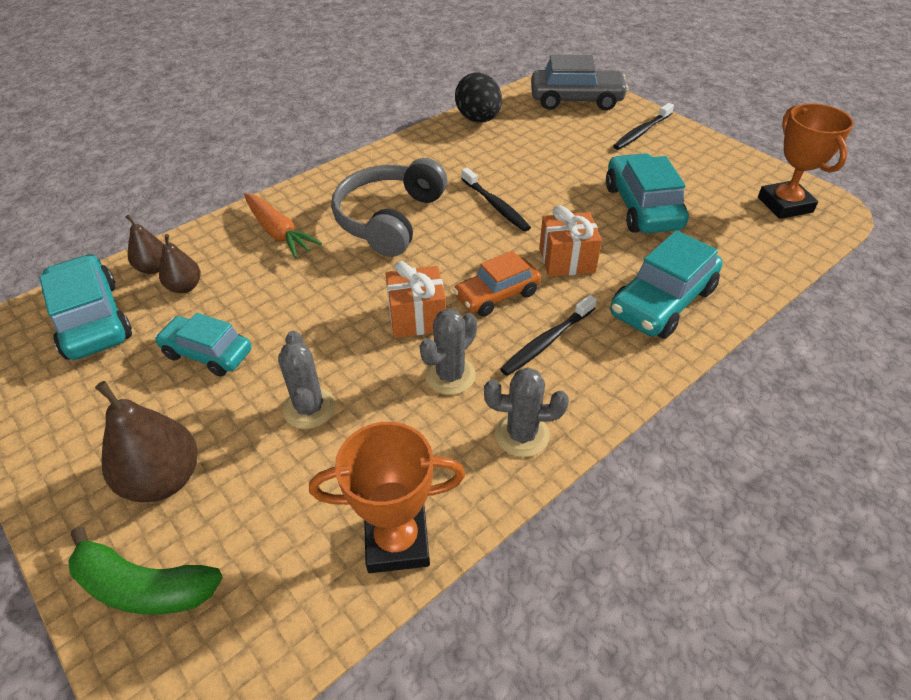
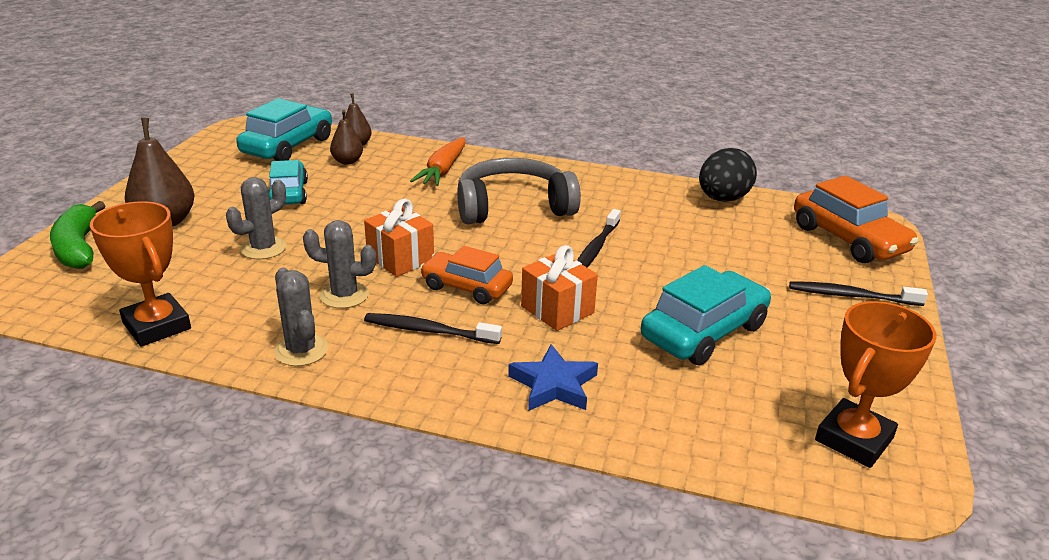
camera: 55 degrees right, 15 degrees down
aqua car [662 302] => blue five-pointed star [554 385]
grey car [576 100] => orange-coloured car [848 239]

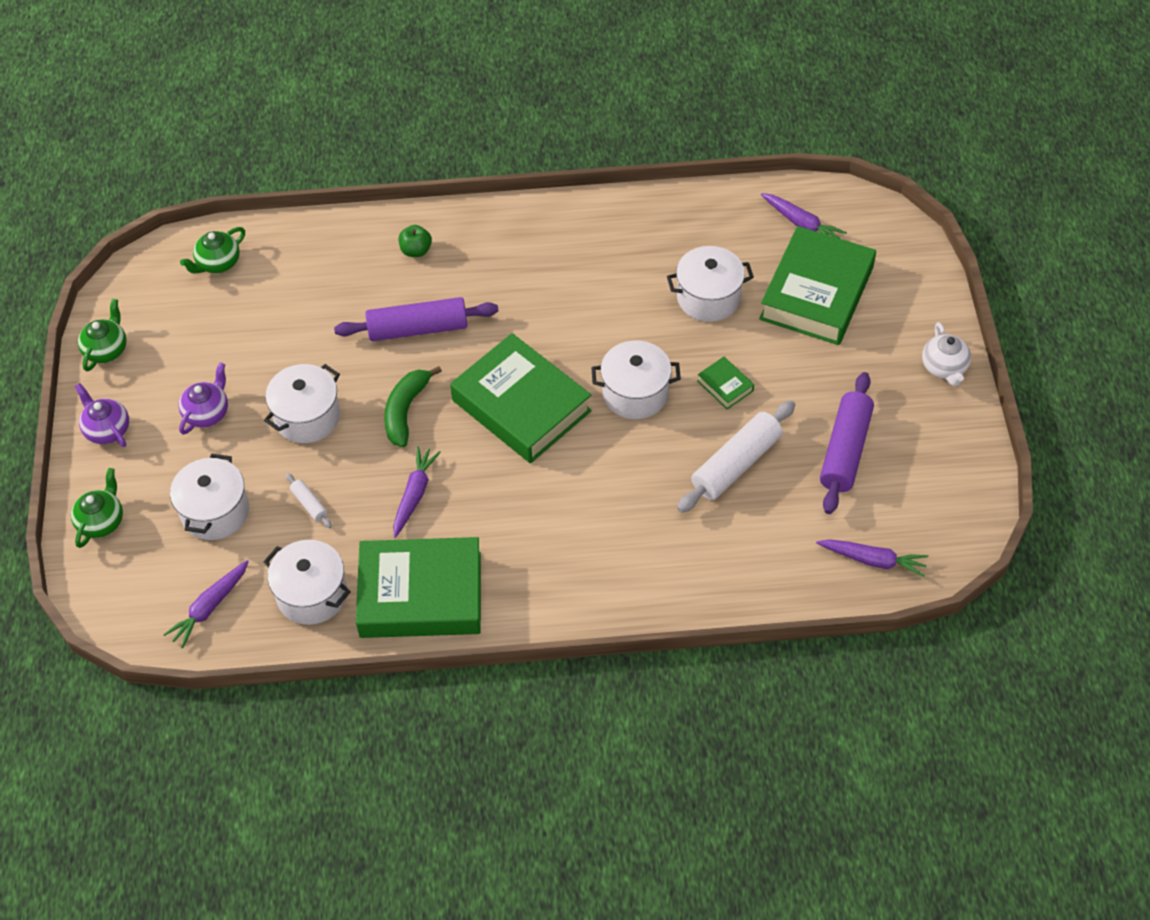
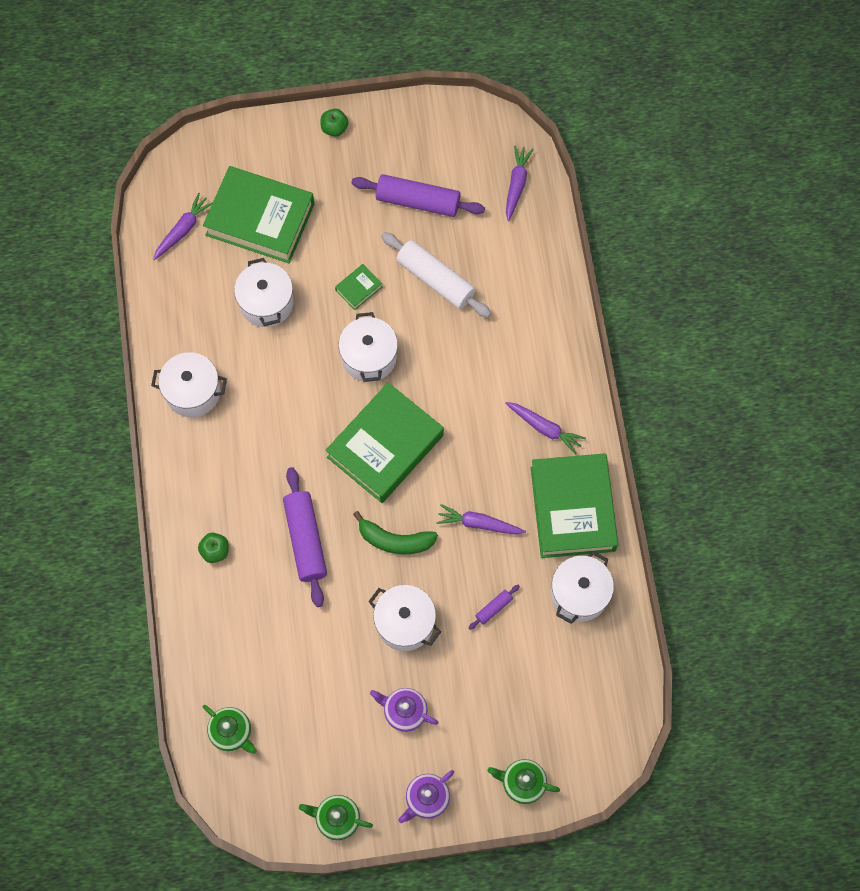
camera: 95 degrees left, 15 degrees up
purple carrot [210 607] => purple carrot [544 428], relocated
white stockpot [215 512] => white stockpot [193 392], relocated
white tea pot [944 367] => leaf-green apple fruit [334 128]
white rolling pin [309 504] => purple rolling pin [494 608]

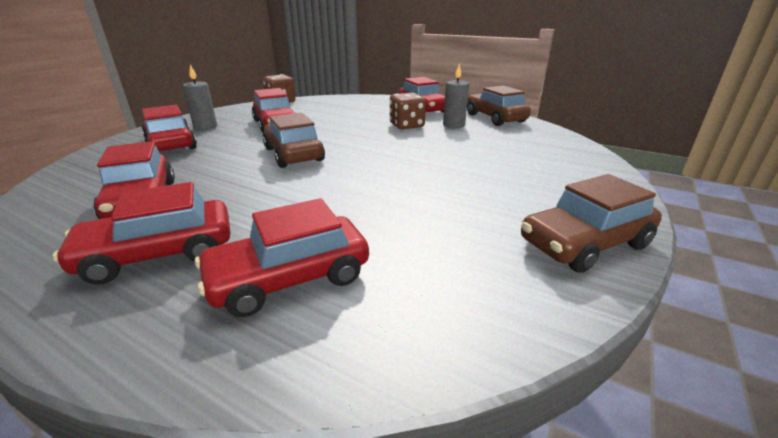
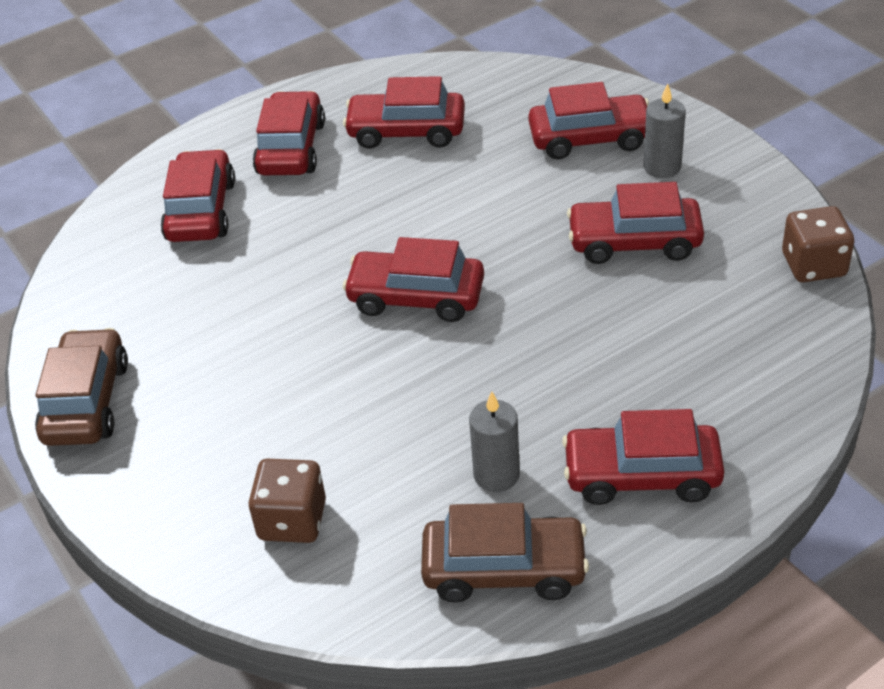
camera: 120 degrees right, 15 degrees up
dark brown car [293 154] => nothing
nothing => scarlet car [416 297]
dark brown die [406 125] => dark brown die [292 520], relocated

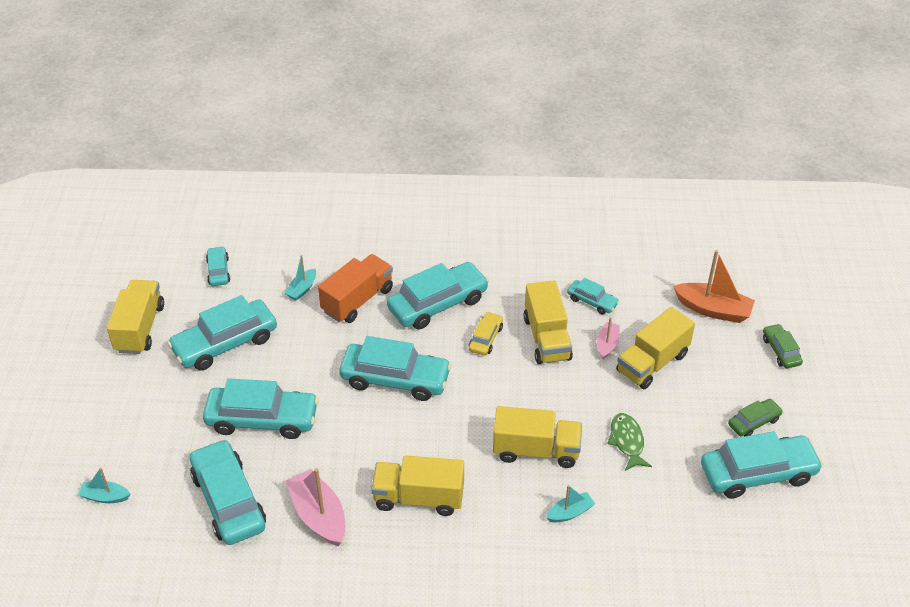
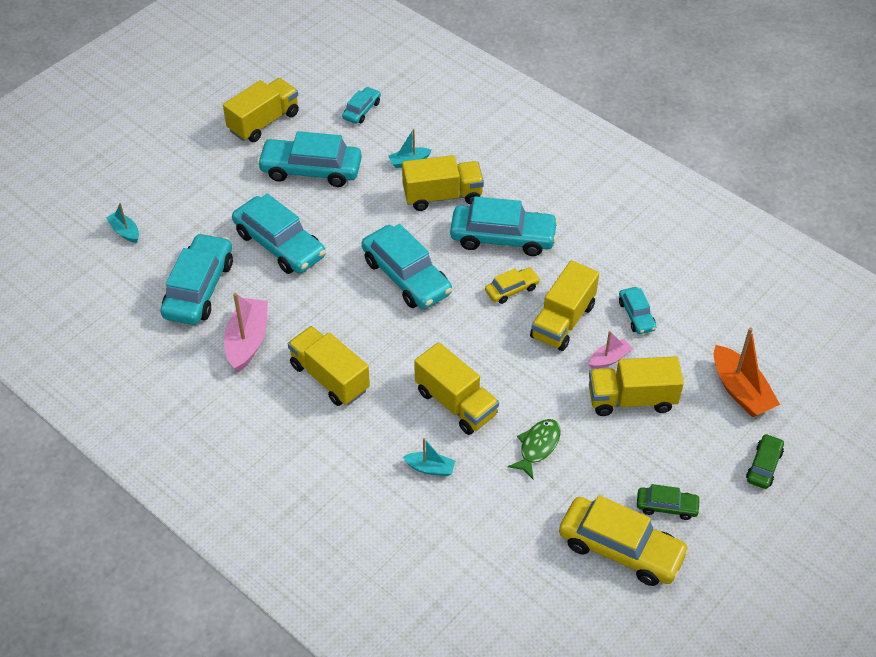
camera: 40 degrees right, 5 degrees up
orange-coloured lorry [357 300] => bright yellow lorry [442 196]
aqua car [757 473] => bright yellow car [620 549]

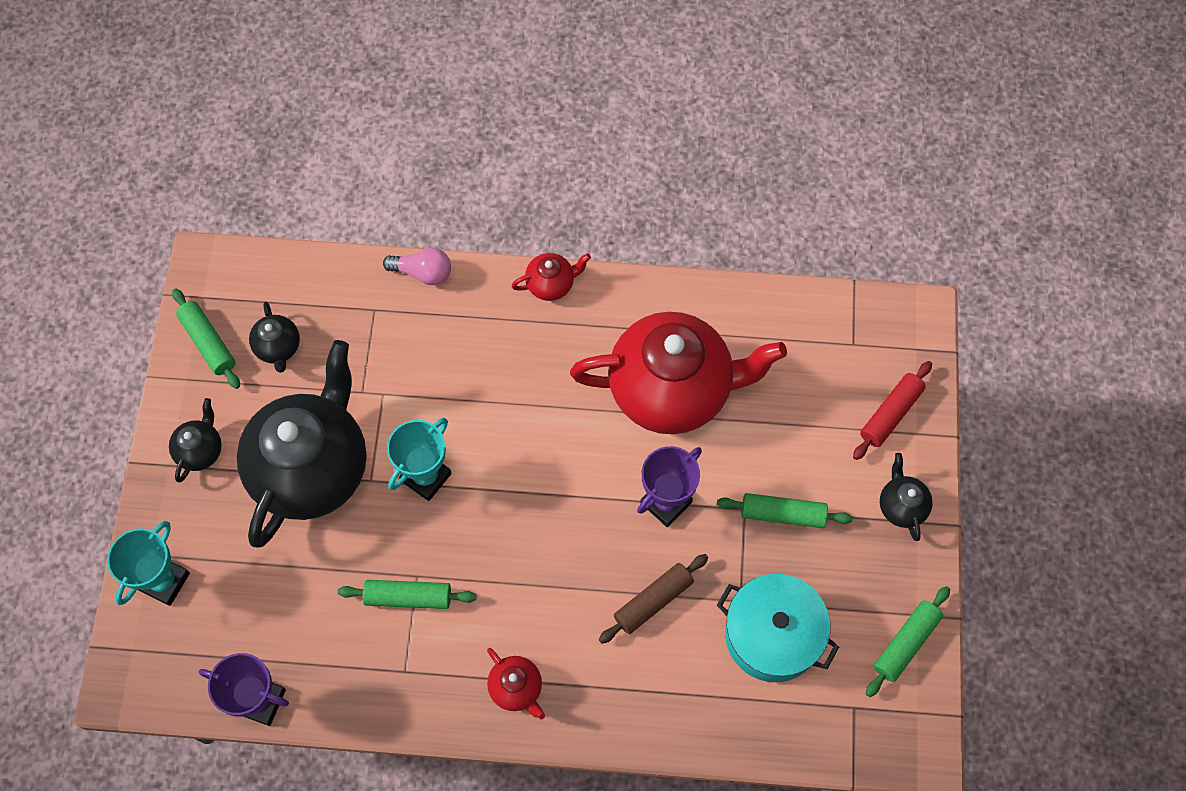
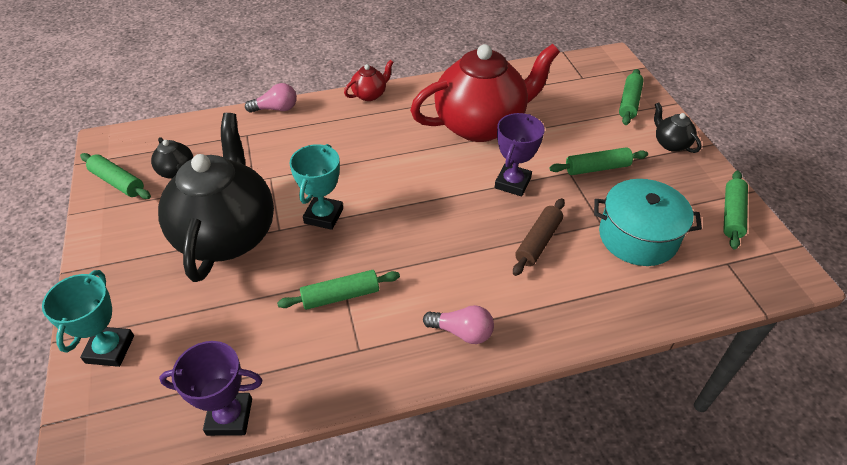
camera: 20 degrees left, 20 degrees down
black tea pot [200 450] => nothing
scarlet tea pot [516 688] => rosy lightbulb [462 332]
scarlet rolling pin [890 414] => leaf-green rolling pin [629 102]

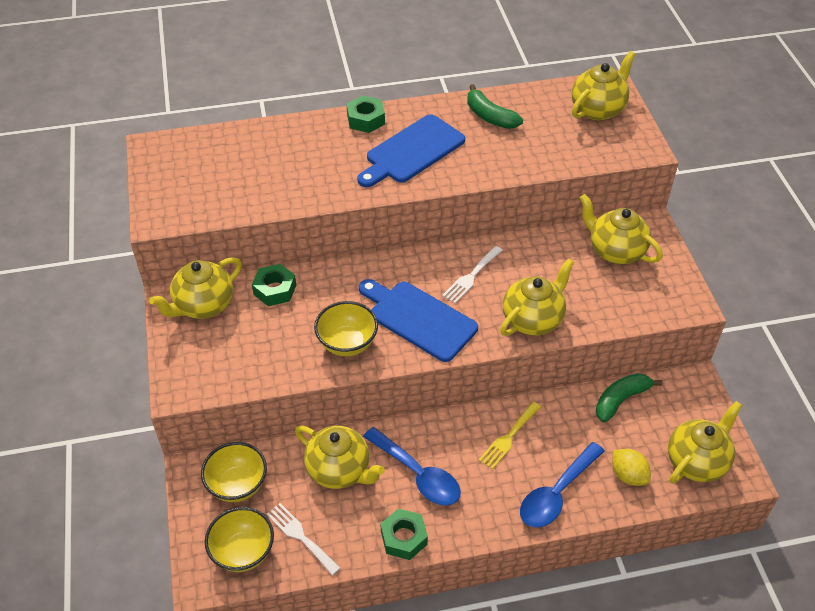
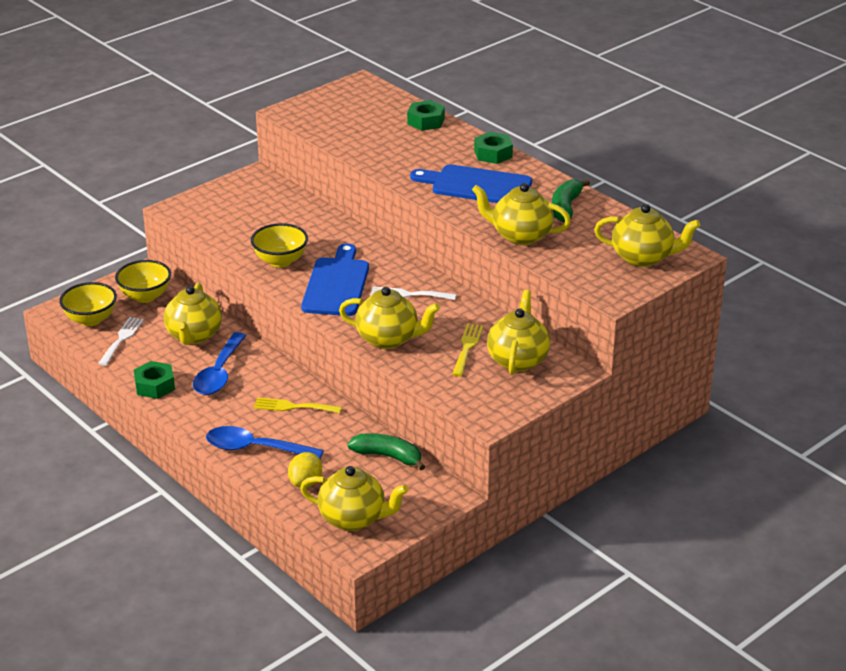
camera: 60 degrees right, 15 degrees down
nothing => bright yellow fork [467 347]
bright yellow tea pot [203 305] => bright yellow tea pot [520 236], relocated
leaf-green hex nut [275 290] => leaf-green hex nut [426 121], relocated

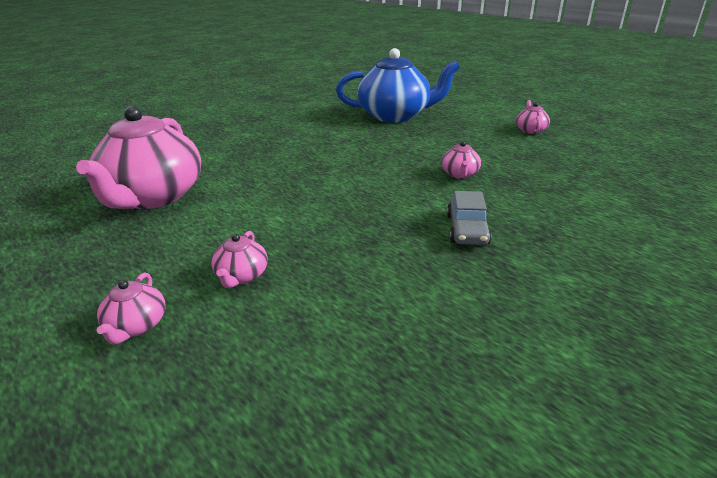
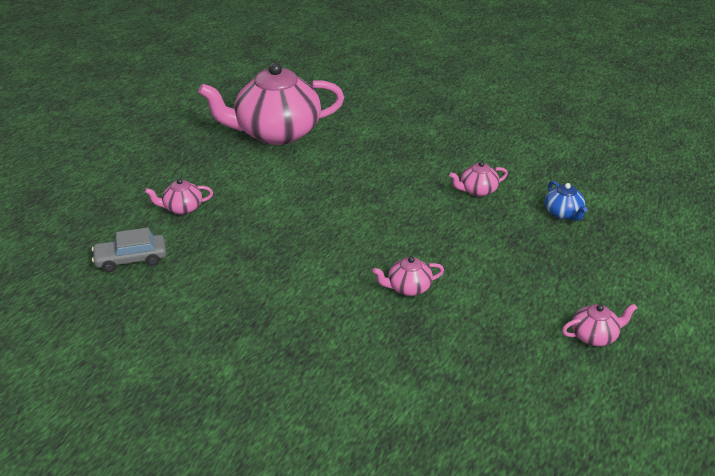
camera: 70 degrees right, 5 degrees up
rosy tea pot [136 326] => rosy tea pot [477 190], relocated
grey car [467 229] => grey car [131 259], relocated
blue tea pot [395 116] => blue tea pot [563 213], x0.41

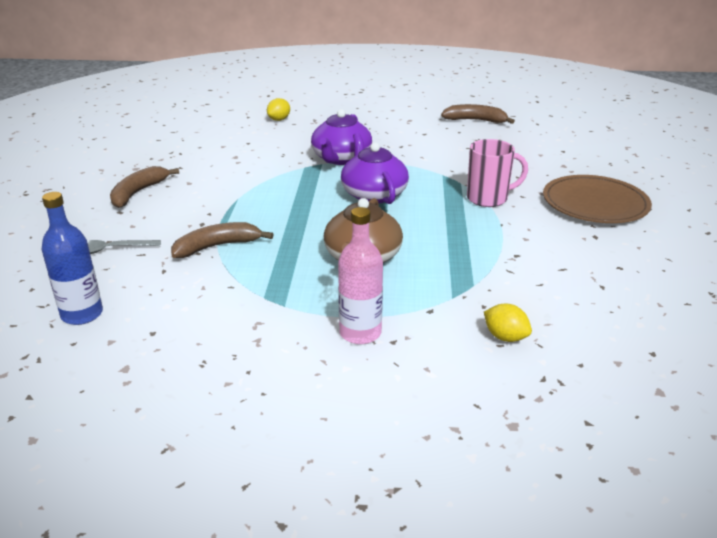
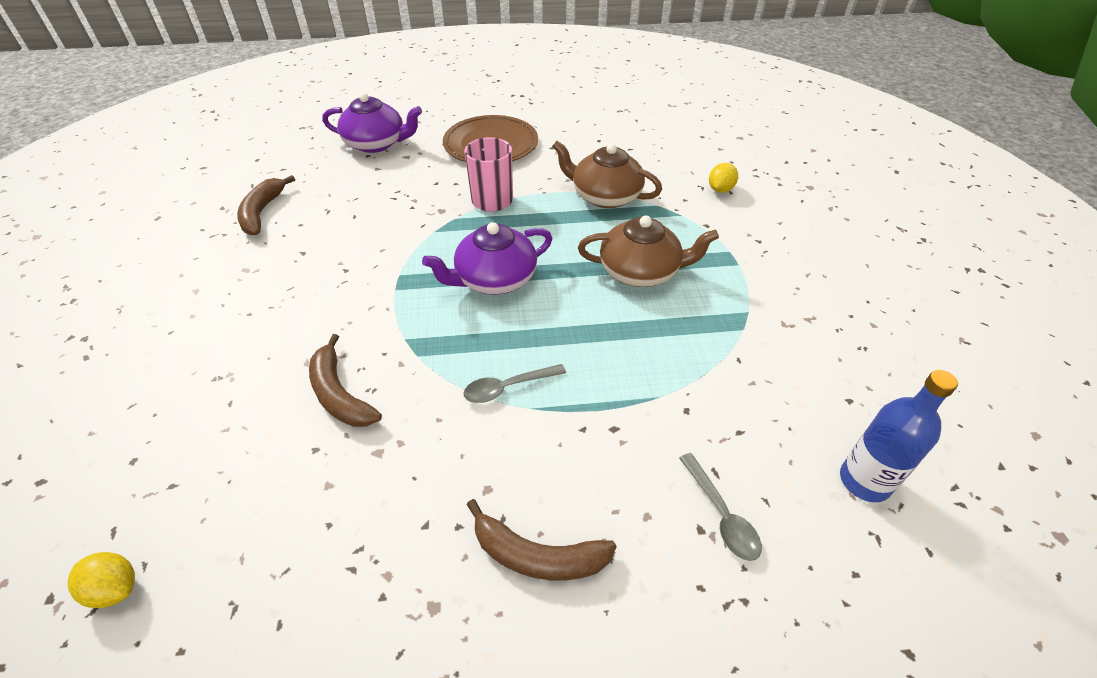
camera: 100 degrees left, 15 degrees up
rosy drink bottle [360 333] => nothing
nothing => grey tablespoon [508 387]
nothing => dark brown tea pot [605 196]
dark brown toy banana [217 246] => dark brown toy banana [339 394], relocated
bright yellow lemon [279 119] => bright yellow lemon [115 588], relocated
purple tea pot [341 158] => purple tea pot [376 143], relocated

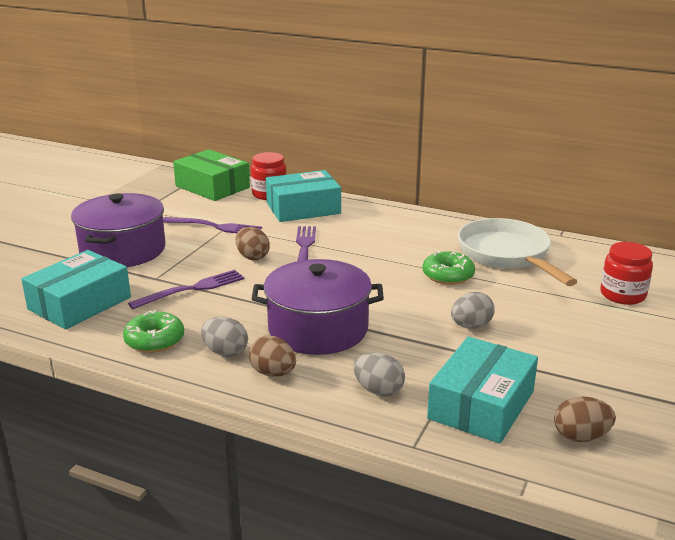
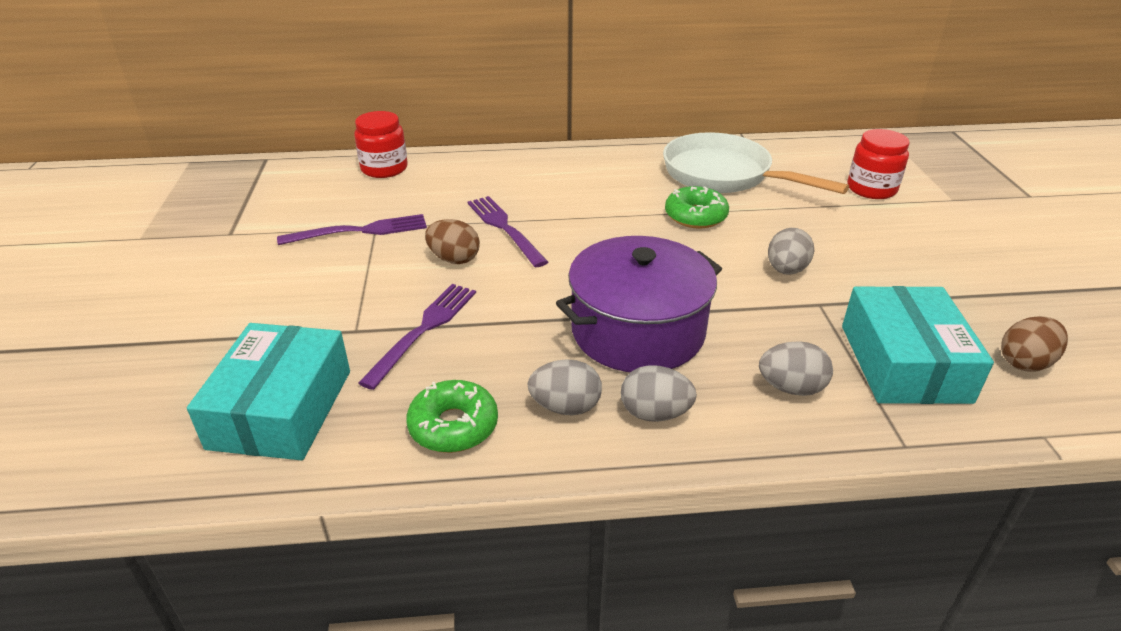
camera: 30 degrees left, 10 degrees up
purple stockpot [123 250] => nothing
leaf-green box [212 187] => nothing
aqua box [303 208] => nothing
dark brown toy egg [273 373] => grey toy egg [655 413]

